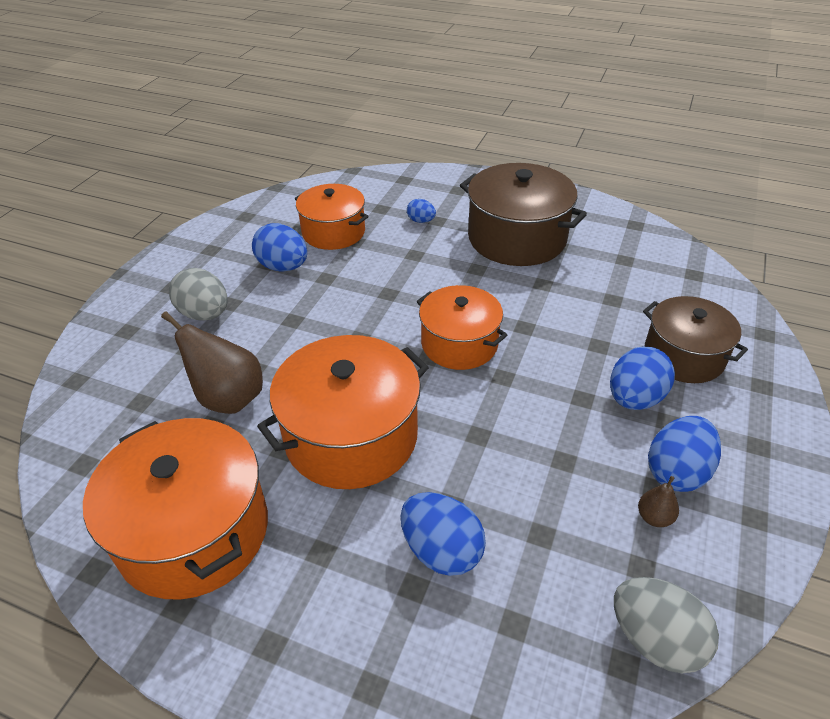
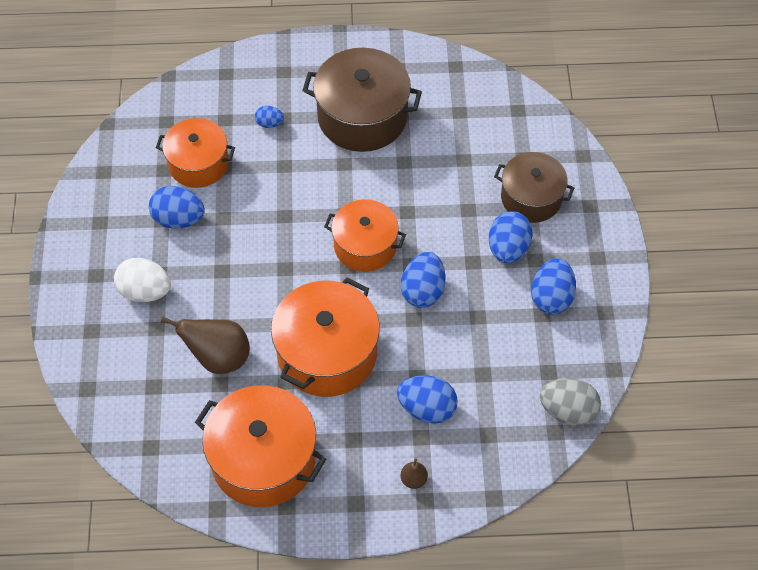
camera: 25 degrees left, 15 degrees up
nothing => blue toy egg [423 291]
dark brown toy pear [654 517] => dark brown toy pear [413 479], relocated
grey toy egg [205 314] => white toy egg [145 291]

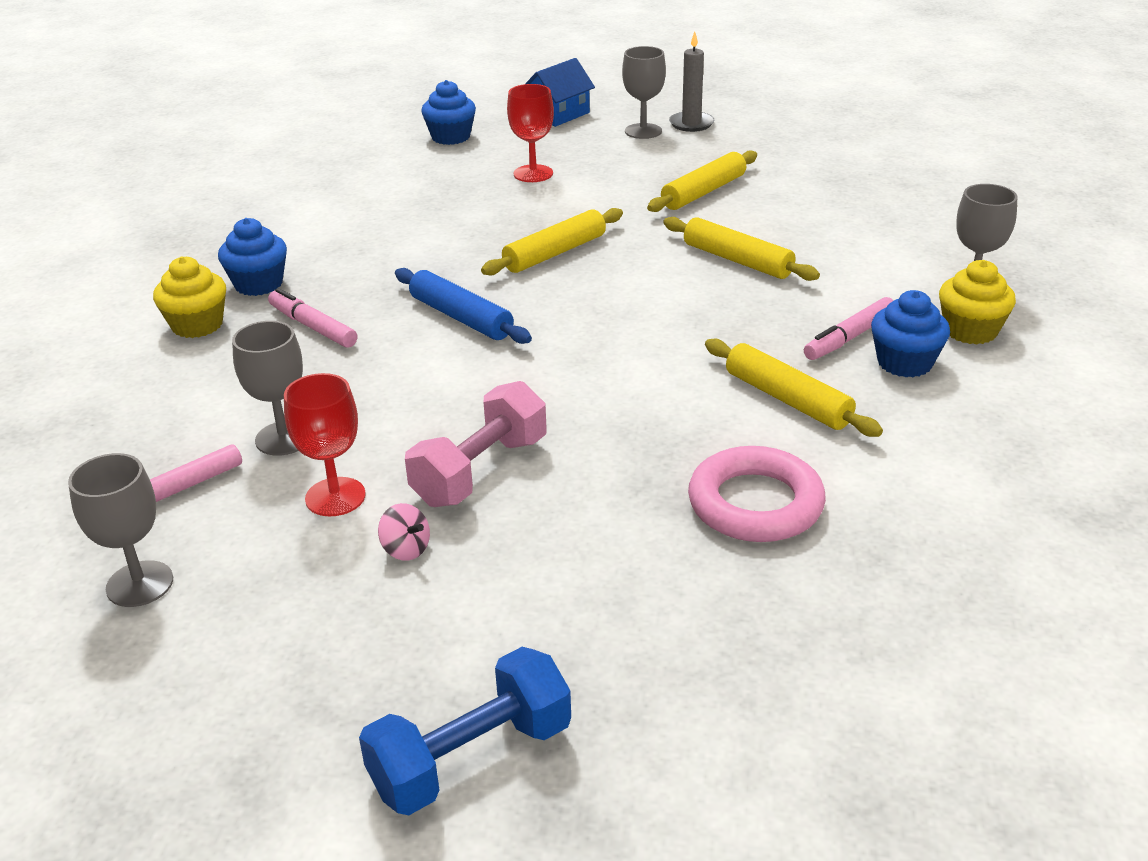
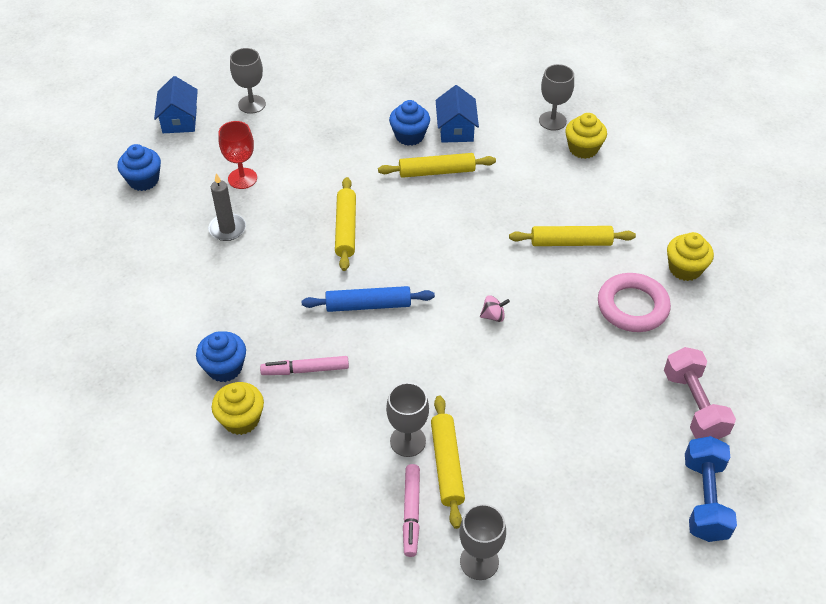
camera: 50 degrees left, 15 degrees up
scarlet chalice [335 497] => nothing
rosy marker pen [849 337] => nothing
nothing => blue house [456 129]
nothing => bright yellow cupcake [685 269]
rosy toy top [406 549] => rosy toy top [493 316], relocated
rosy free weight [480 471] => rosy free weight [694 405], relocated
bright yellow rolling pin [703 192] => bright yellow rolling pin [447 465], relocated
grey wax candle [691 124] => grey wax candle [227 229], relocated
blue cupcake [904 363] => blue cupcake [409 136], relocated

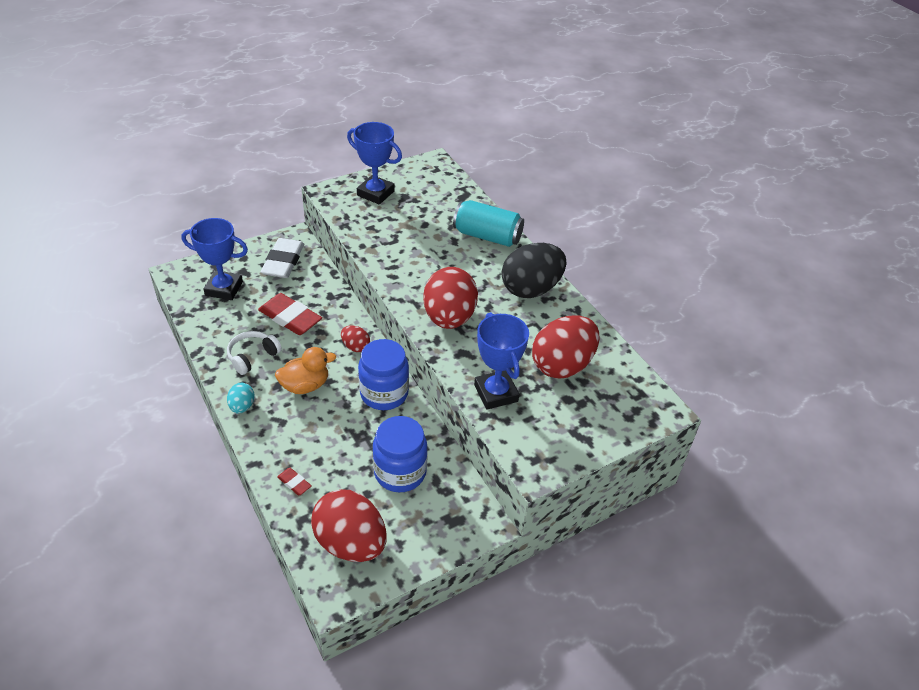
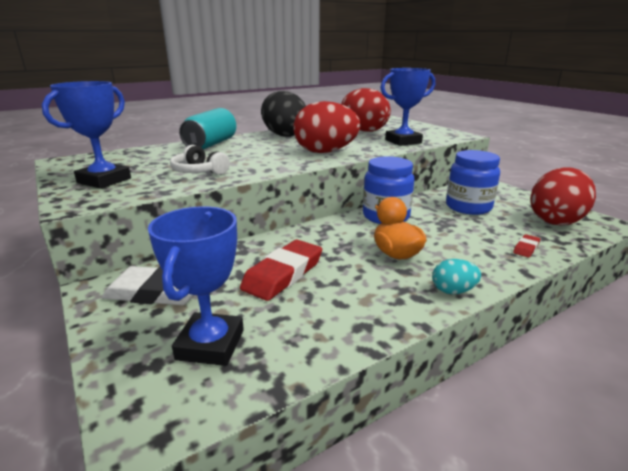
camera: 90 degrees left, 20 degrees down
scarlet toy egg [355 347] => nothing
white headphones [252 357] => white headphones [199 172], relocated

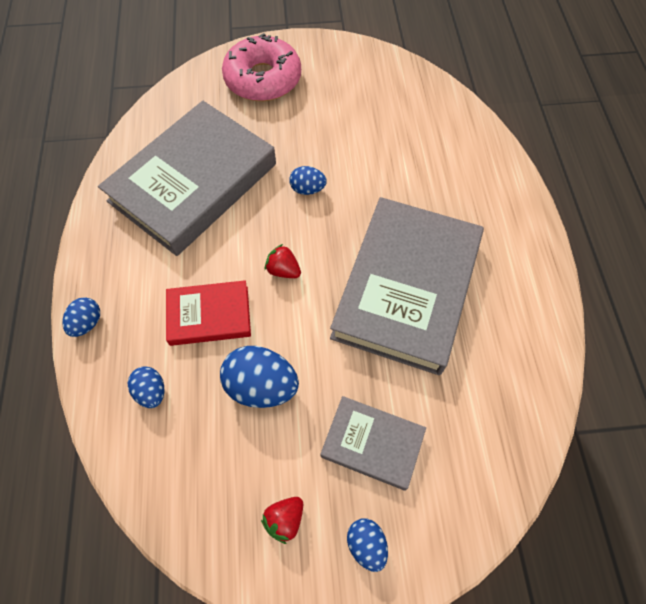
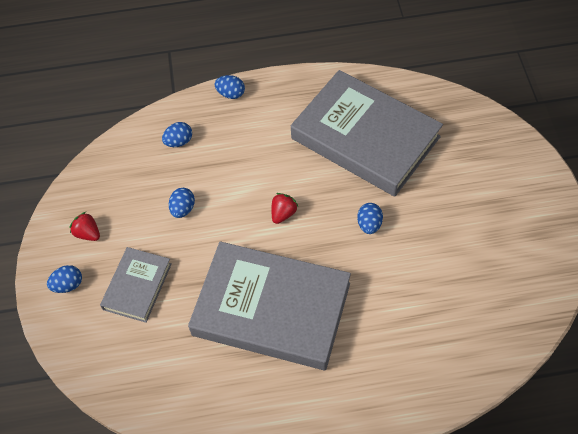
camera: 90 degrees right, 5 degrees down
scarlet hardcover [209 315] => nothing
rosy doughnut [263 79] => nothing
blue toy egg [261 386] => blue toy egg [183 209], x0.57

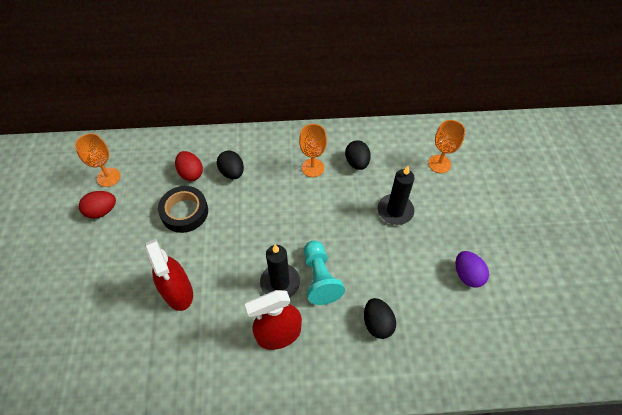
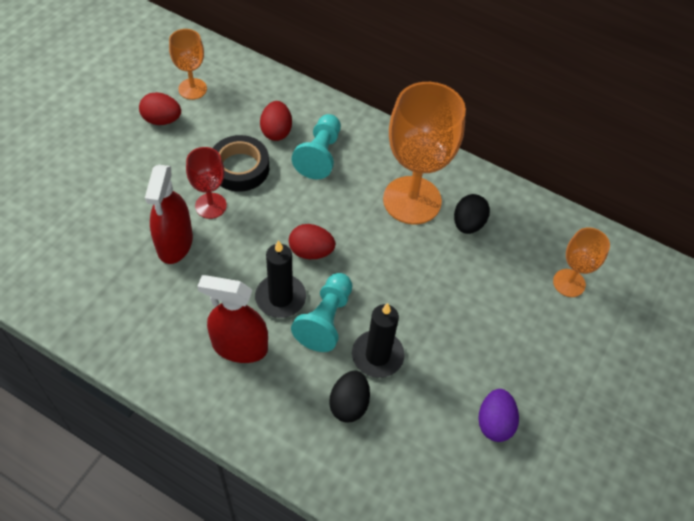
camera: 30 degrees right, 0 degrees up
nothing => scarlet chalice [211 206]
nothing => scarlet toy egg [311 251]
black wax candle [395 211] => black wax candle [377 355], relocated
black toy egg [232 172] => aqua chess pawn [319 155]
orange-coloured chalice [312 168] => orange-coloured chalice [412 200], x1.92

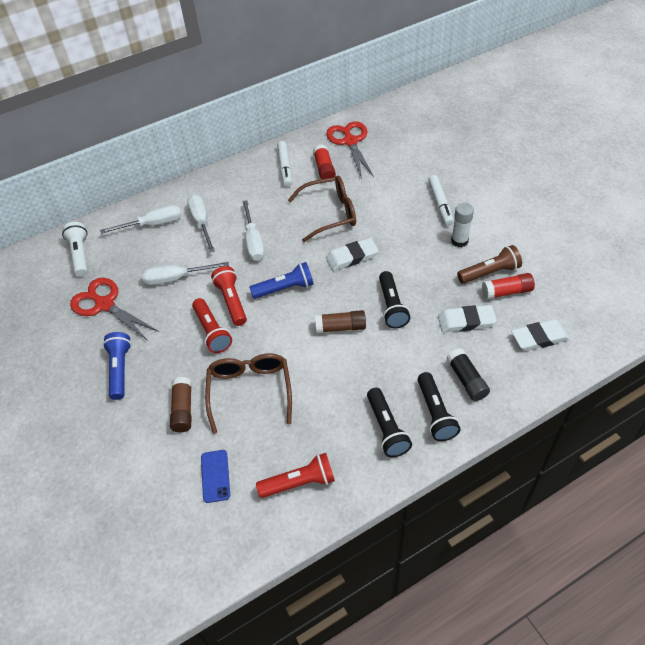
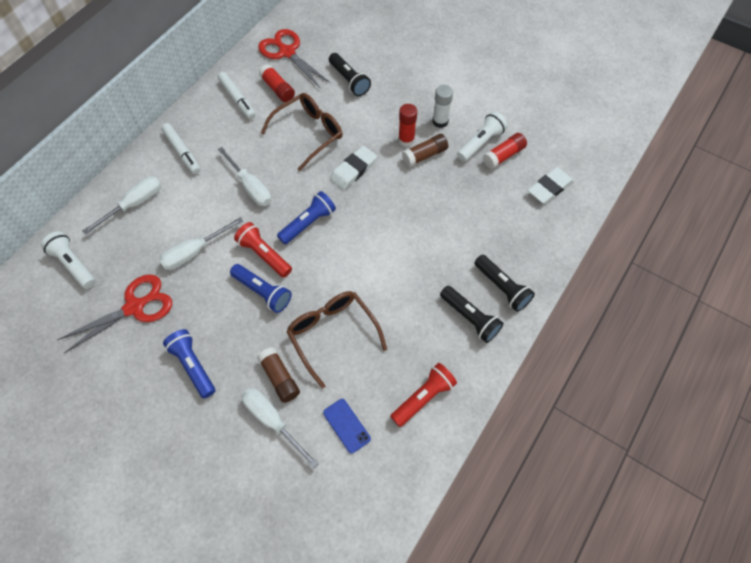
camera: 30 degrees left, 10 degrees up
white eraser [466 321] => nothing
black glue [466 380] => nothing
nothing => scarlet glue [406 140]
white hand screwdriver [201 223] => white hand screwdriver [272 421], relocated
dark brown glue [340 327] => dark brown glue [424 155], relocated
black flashlight [391 306] => black flashlight [349 80], relocated
white marker pen [440 204] => white marker pen [182 152], relocated
scarlet flashlight [212 331] => blue flashlight [262 292]
dark brown flashlight [489 273] => white flashlight [480 143]
scarlet pair of scissors [105 304] => scarlet pair of scissors [135 307], 135 degrees clockwise

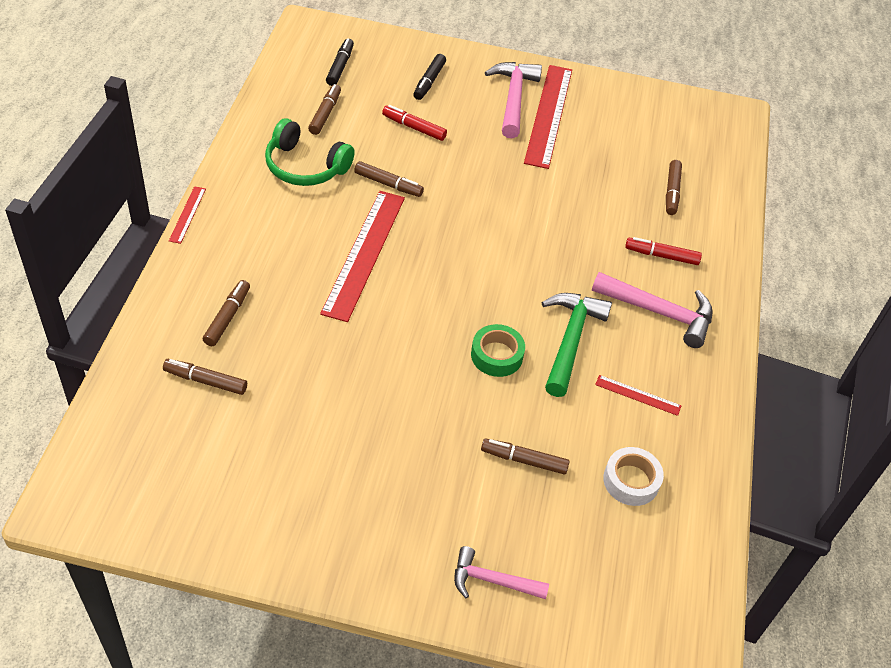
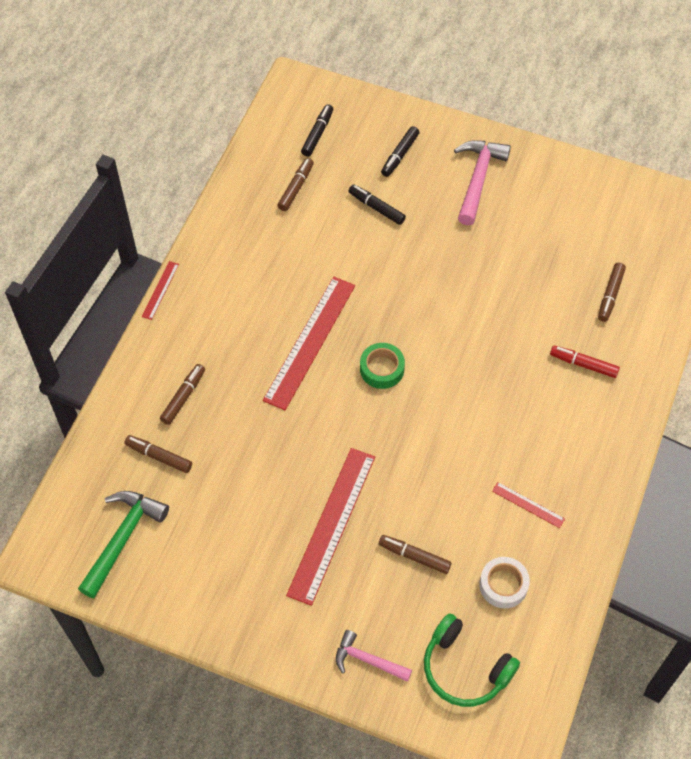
camera: 15 degrees right, 10 degrees up
dark brown marker pen [388 184] => nothing
rosy carpenter's hammer [659 312] => nothing
leaf-green headphones [305 166] => leaf-green headphones [465 668], relocated
leaf-green roll of tape [496 355] => leaf-green roll of tape [382 369], relocated
scarlet straightedge [549 115] => scarlet straightedge [332 524], relocated
leaf-green carpenter's hammer [570 340] => leaf-green carpenter's hammer [123 538], relocated
scarlet marker pen [414 127] => black marker pen [376 208]

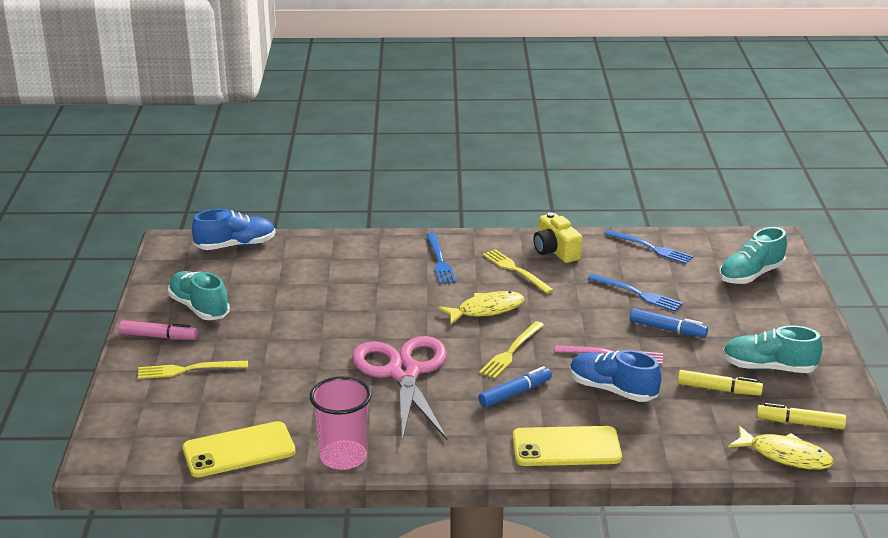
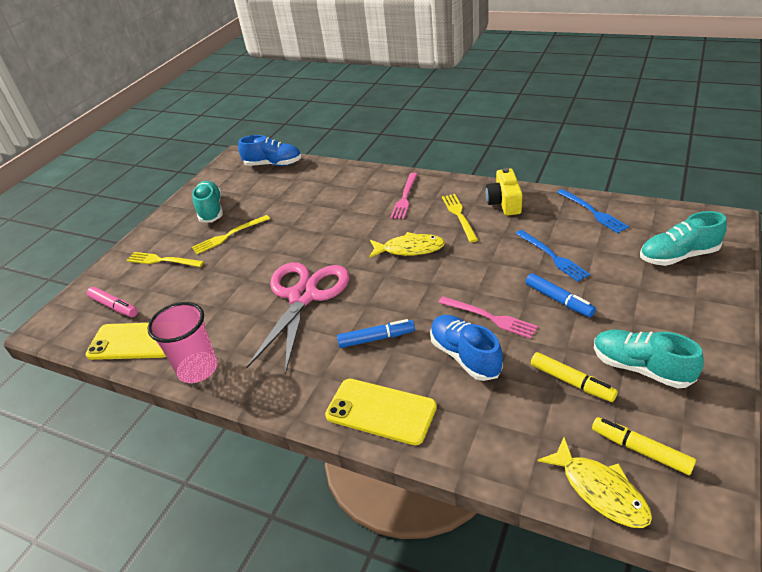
camera: 30 degrees right, 10 degrees up
rosy marker pen [159 337] => rosy marker pen [114 306], relocated
bright yellow fork [511 351] => bright yellow fork [229 235], relocated
blue fork [439 261] => rosy fork [405 197]

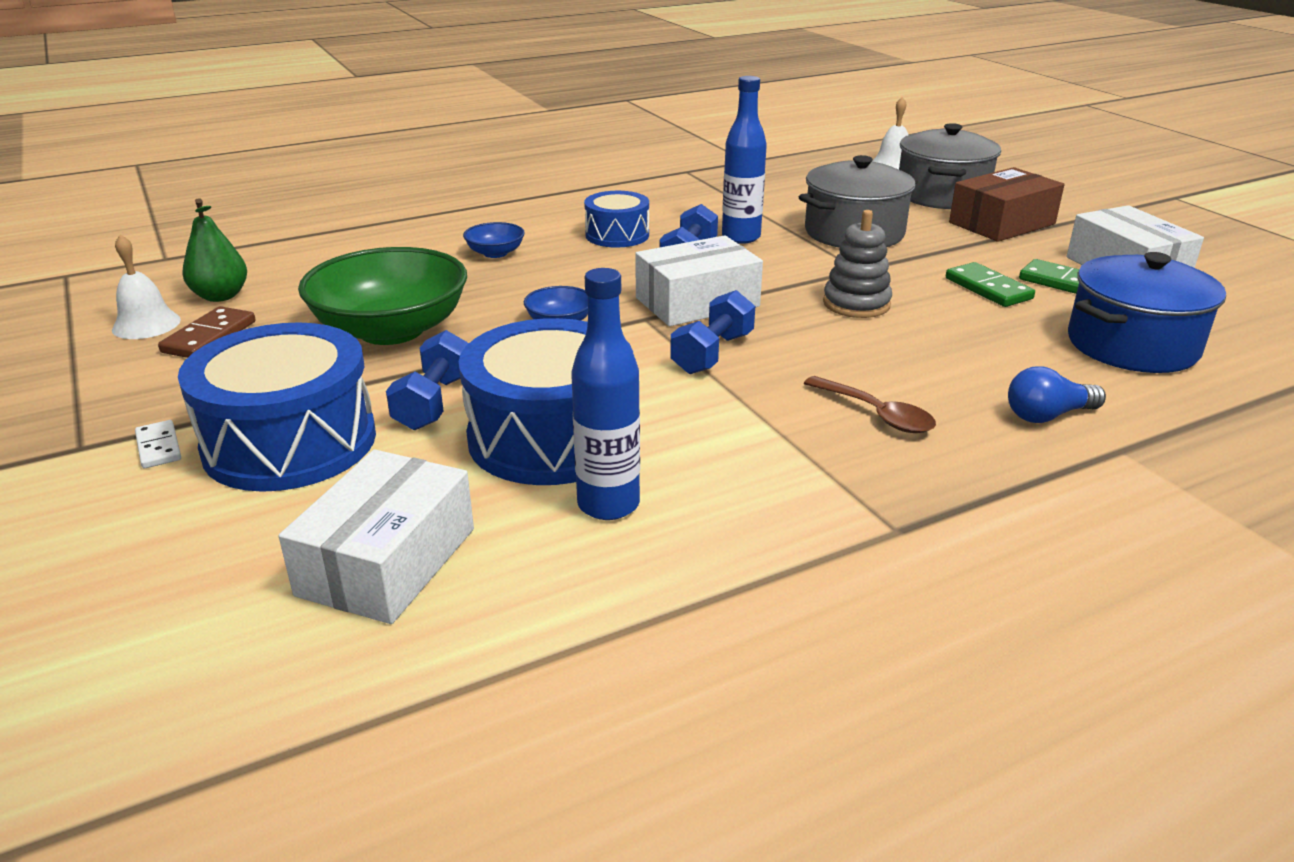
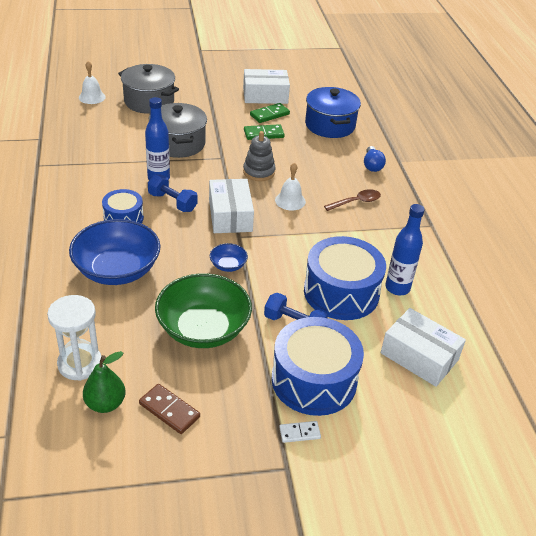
camera: 75 degrees left, 10 degrees up
blue free weight [713 353] => nothing
dark brown box [1002 223] => nothing
nothing => white sand timer [80 364]
white hand bell [146 324] => white hand bell [290 201], relocated
blue deep dish [495 253] => blue deep dish [117 270], x2.27

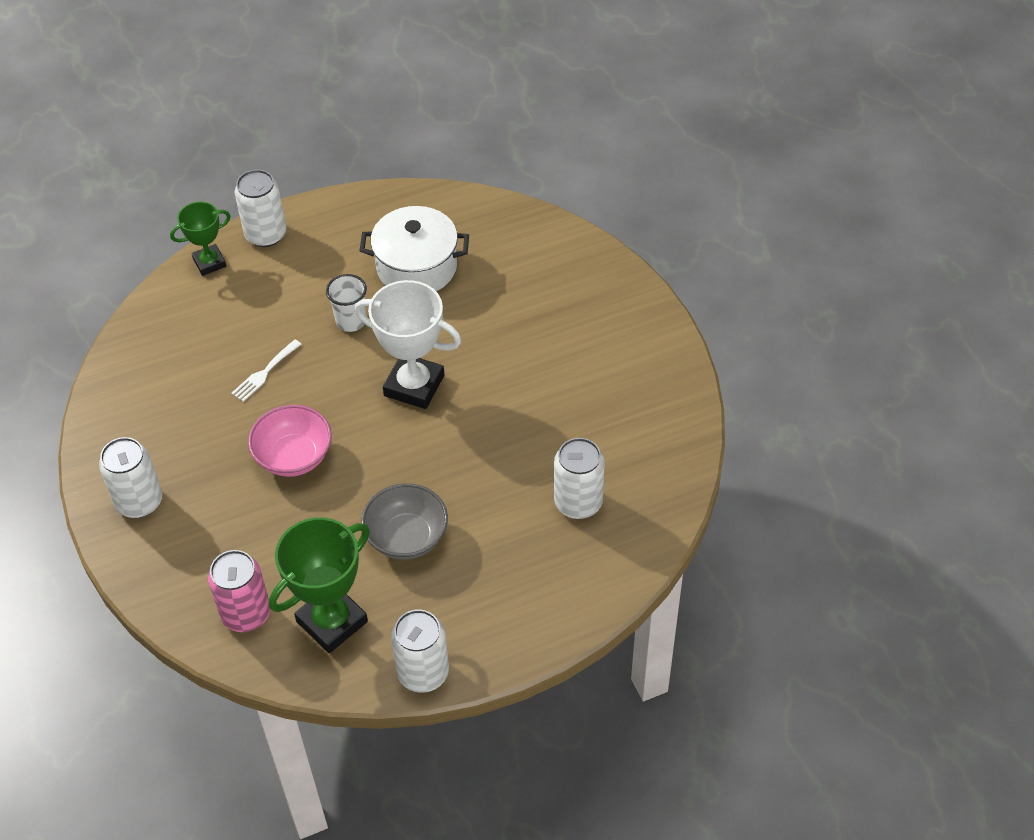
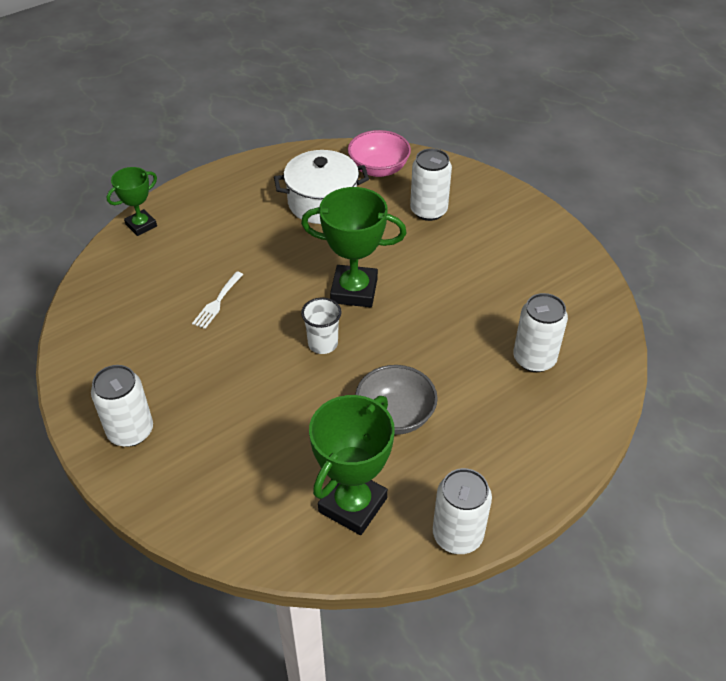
camera: 15 degrees left, 5 degrees down
rosy can [246 614] => nothing
white can [266 234] => white can [428 211], relocated
rosy deep dish [294 457] => rosy deep dish [378 169], relocated
white beaker [351 321] => white beaker [323 344], relocated
white trophy [414 385] => leaf-green trophy [354 291]

